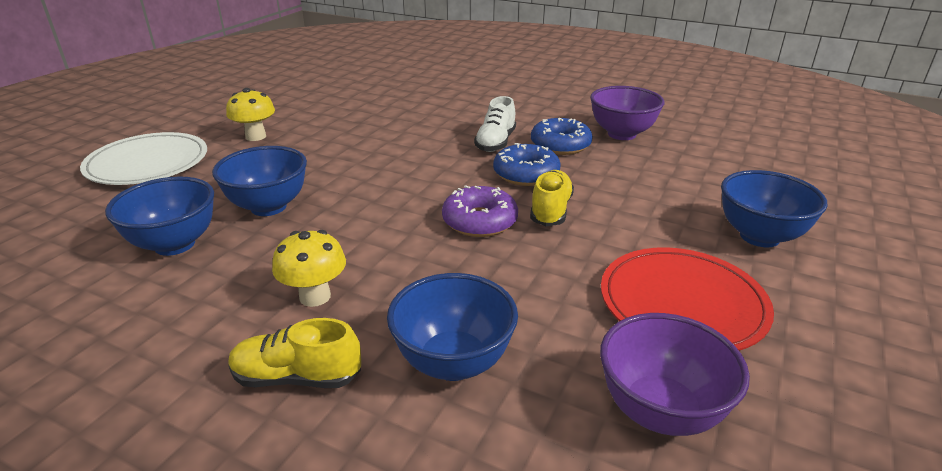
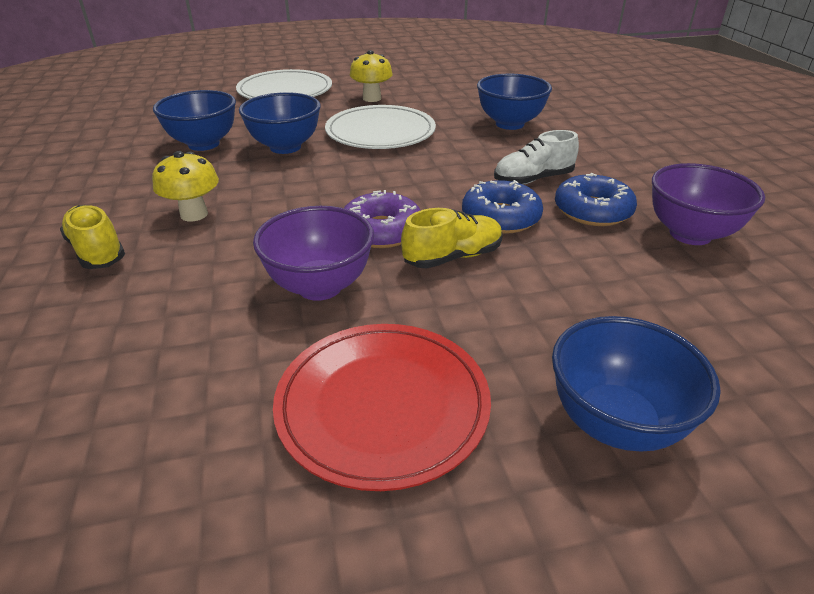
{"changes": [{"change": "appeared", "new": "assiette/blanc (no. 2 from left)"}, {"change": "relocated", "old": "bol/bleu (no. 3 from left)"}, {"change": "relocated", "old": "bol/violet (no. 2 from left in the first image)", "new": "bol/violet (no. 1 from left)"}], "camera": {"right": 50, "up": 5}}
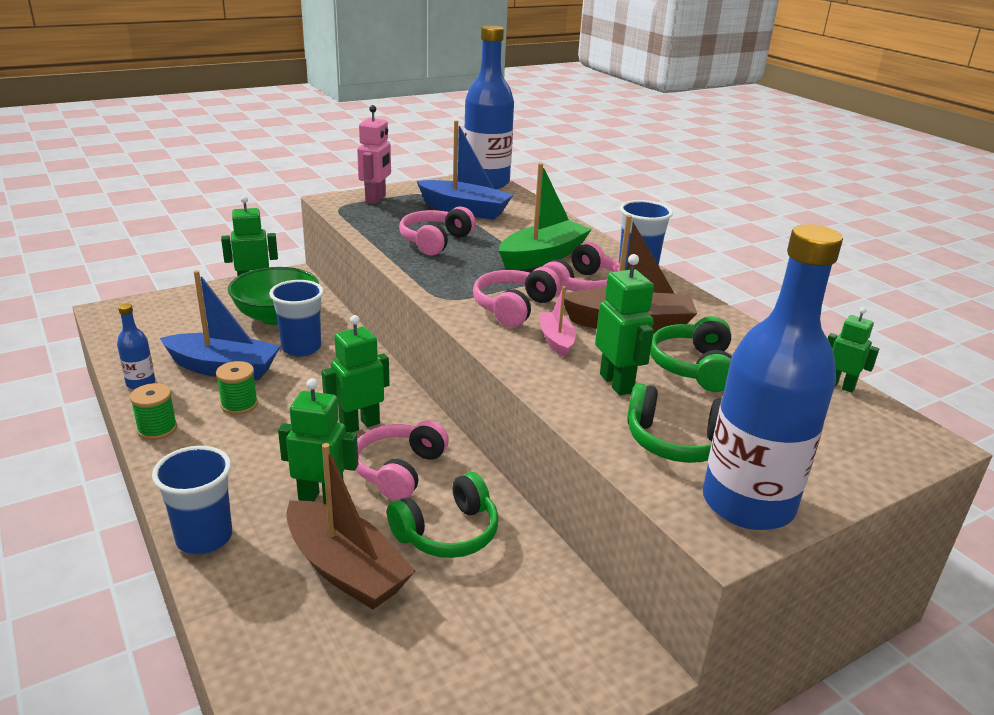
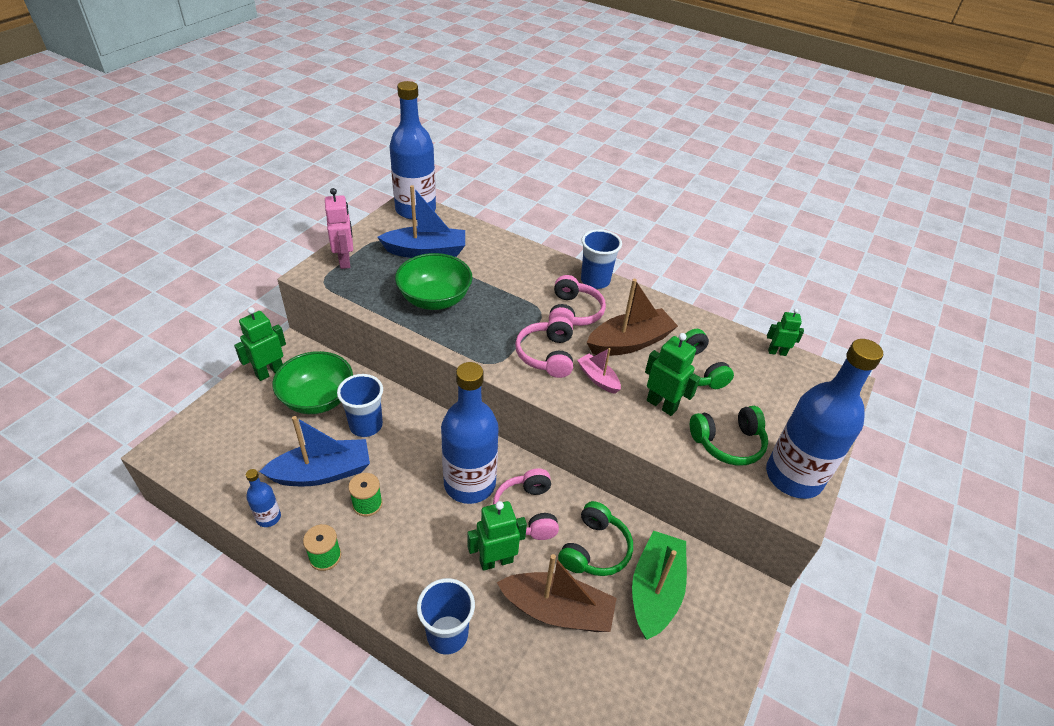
{"changes": [{"change": "relocated", "old": "bateau/vert"}, {"change": "exchanged", "old": "robot/vert (no. 3 from left)", "new": "bouteille/bleu (no. 3 from left)"}, {"change": "exchanged", "old": "casque audio/rose (no. 2 from left)", "new": "bol/vert (no. 2 from left)"}], "camera": {"right": -30, "up": 15}}
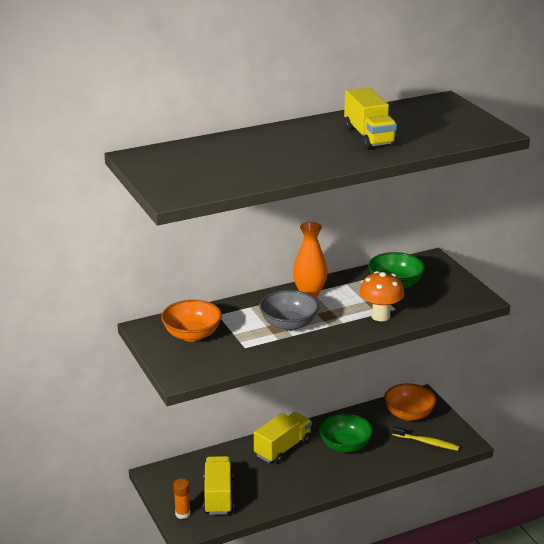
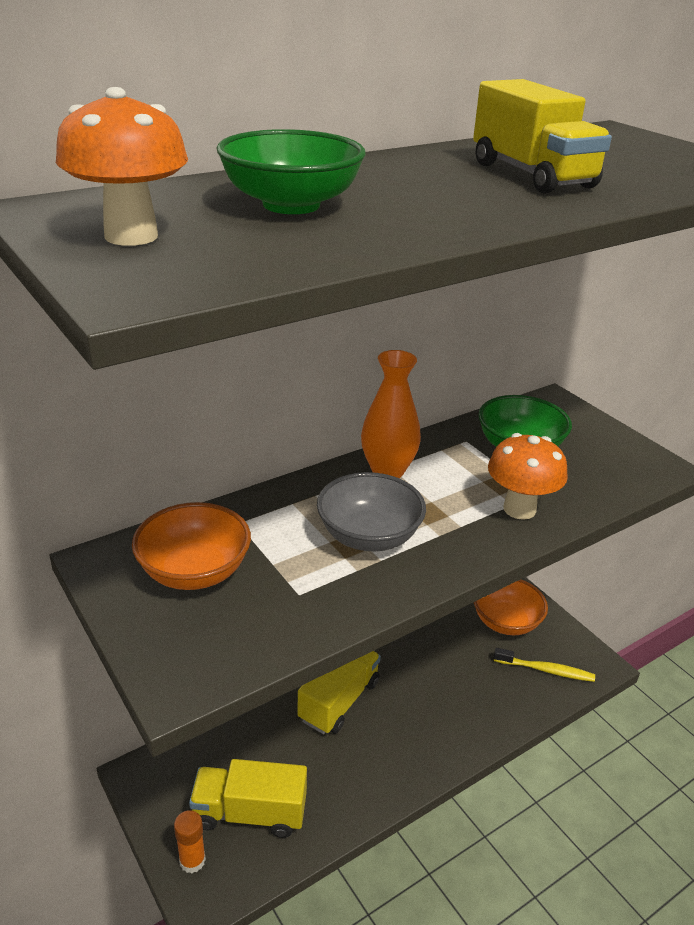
{"changes": [{"change": "appeared", "new": "champignon/orange (no. 1 from left)"}, {"change": "relocated", "old": "bol/vert (no. 1 from left)"}, {"change": "spun", "old": "camion/jaune (no. 1 from left)", "degrees": -75}], "camera": {"right": -10, "up": 5}}
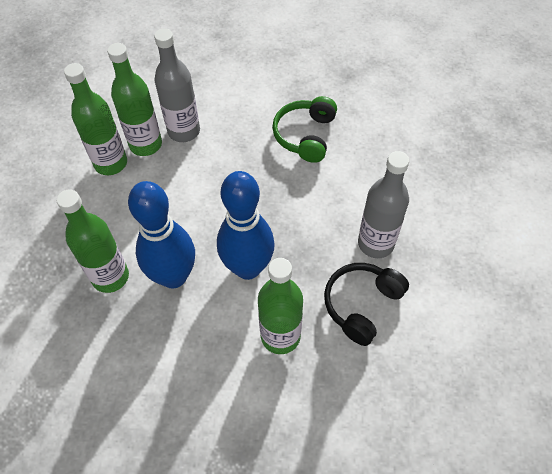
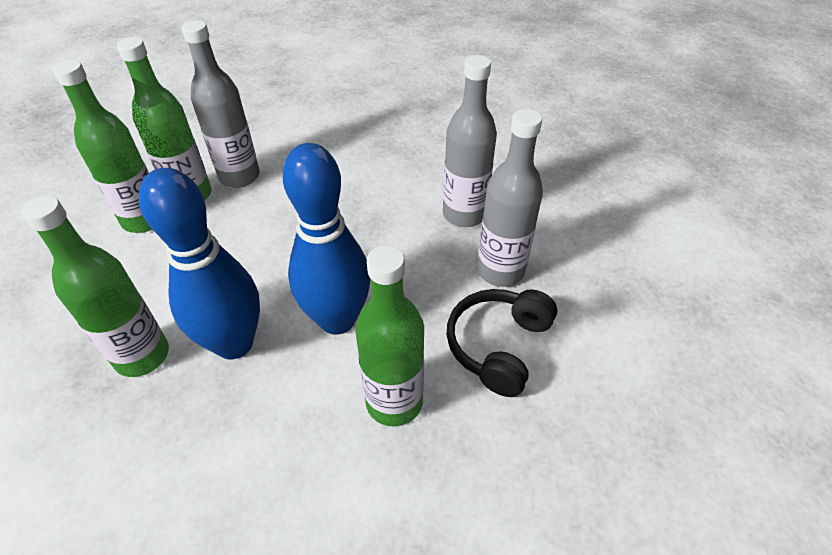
{"changes": [{"change": "missing", "old": "casque audio/vert"}, {"change": "appeared", "new": "bouteille/gris (no. 2 from left)"}], "camera": {"right": -10, "up": -10}}
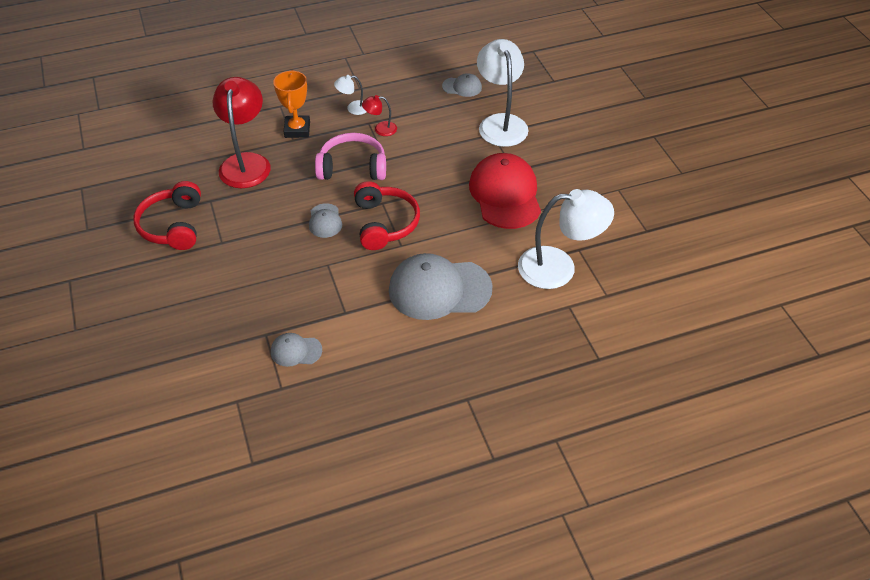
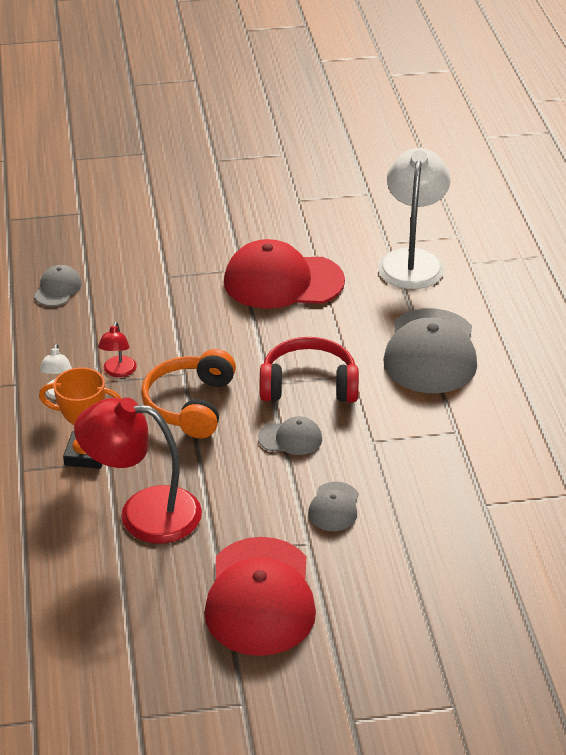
{"changes": [{"change": "missing", "old": "lampe/blanc (no. 2 from left)"}, {"change": "relocated", "old": "casquette/gris (no. 1 from left in the first image)", "new": "casquette/gris (no. 3 from left)"}, {"change": "exchanged", "old": "casque audio/rouge (no. 1 from left)", "new": "casquette/rouge (no. 1 from left)"}, {"change": "colour", "old": "casque audio/rose", "new": "casque audio/orange"}], "camera": {"right": -80, "up": -10}}
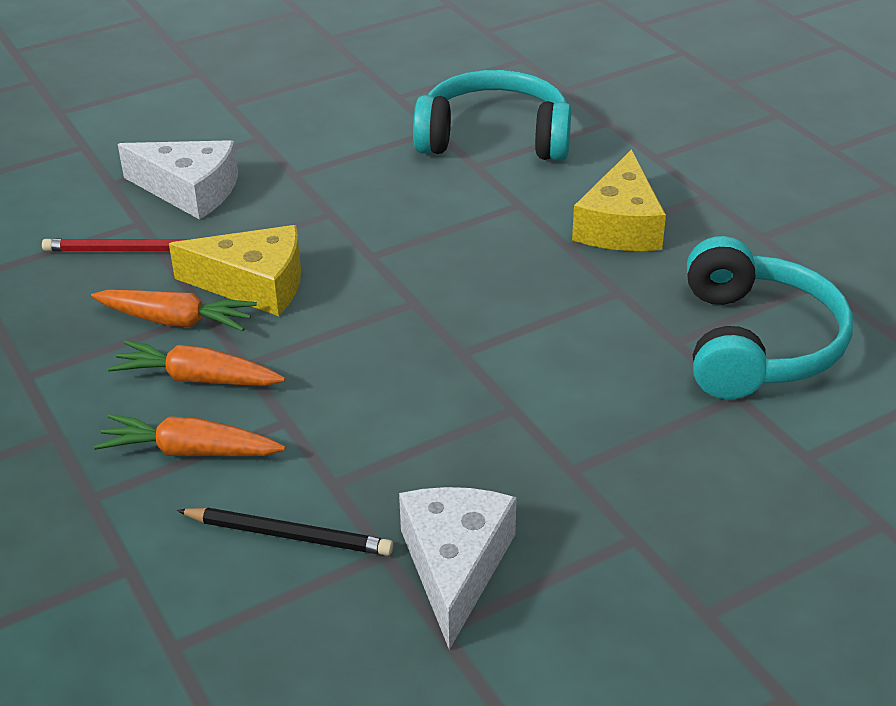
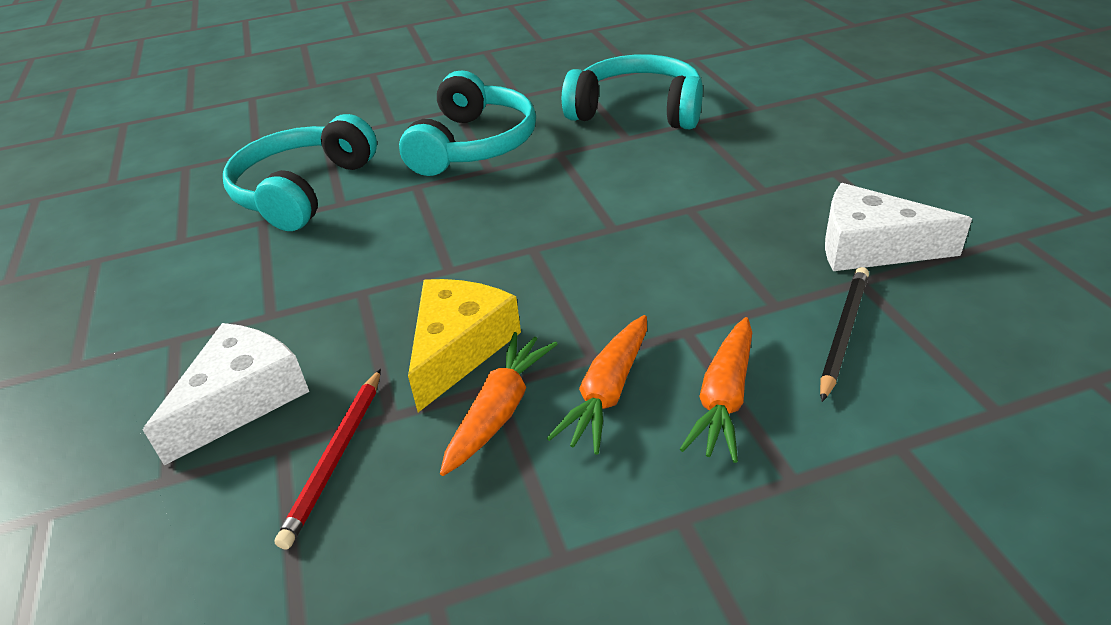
{"changes": [{"change": "exchanged", "old": "fromage/jaune (no. 2 from left)", "new": "casque audio/turquoise (no. 2 from left)"}], "camera": {"right": -75, "up": 0}}
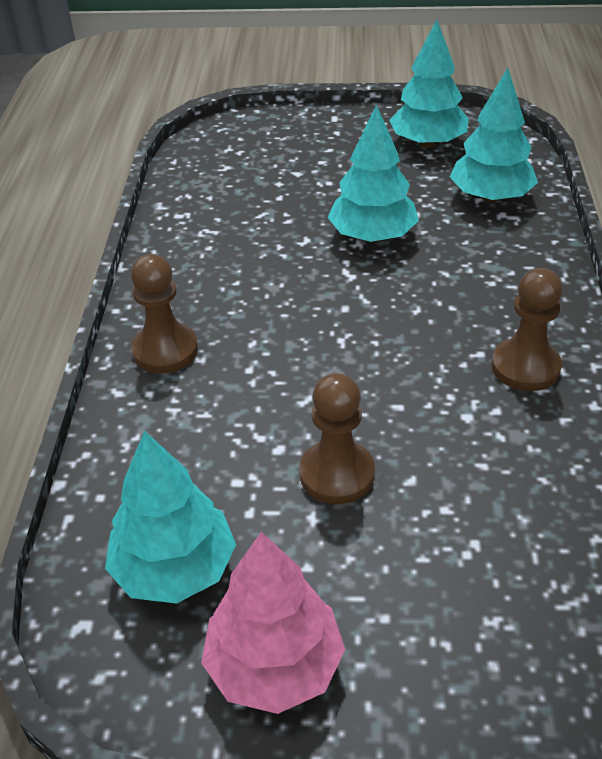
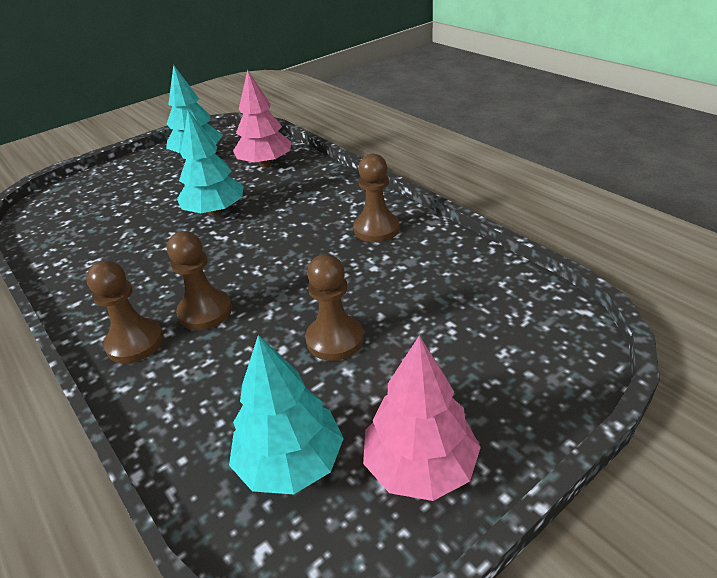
{"changes": [{"change": "appeared", "new": "pion/marron (no. 2 from left)"}, {"change": "colour", "old": "arbre/turquoise (no. 4 from left)", "new": "arbre/rose (no. 1 from left)"}], "camera": {"right": -40, "up": -5}}
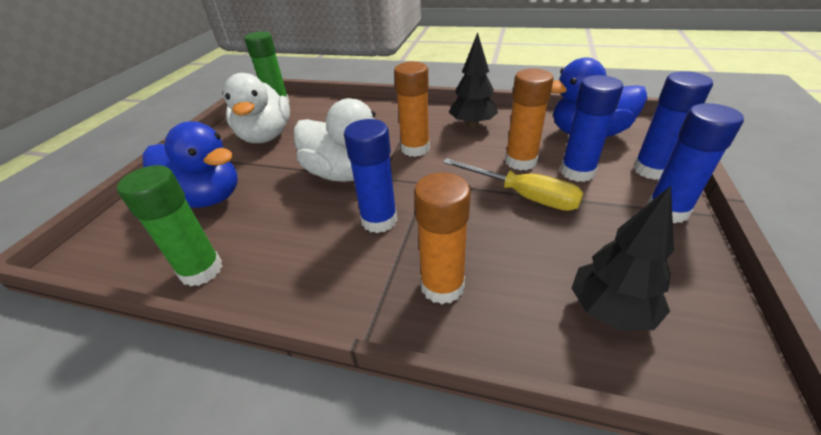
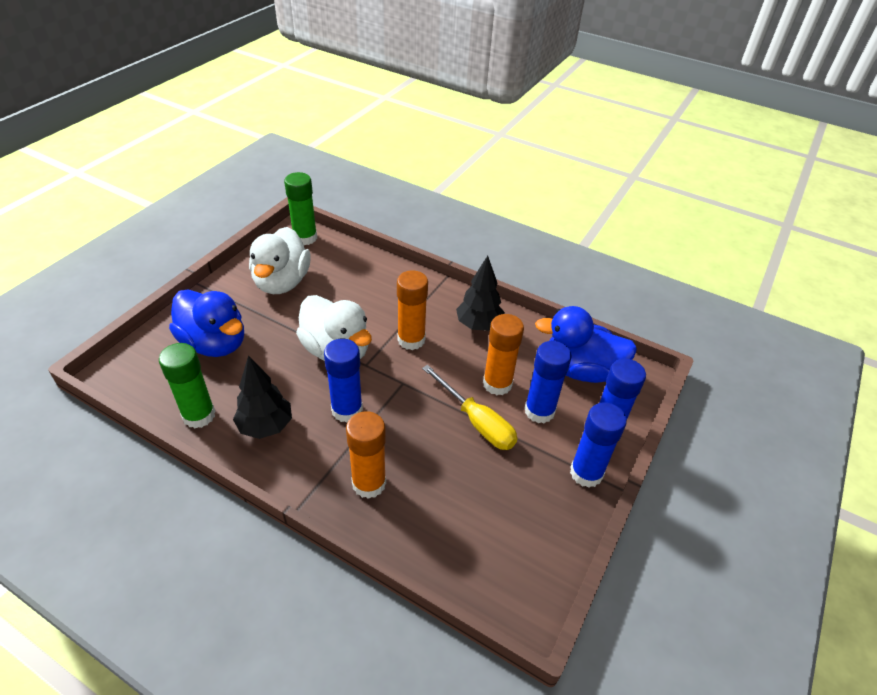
{"changes": [{"change": "relocated", "old": "arbre/noir (no. 2 from left in the first image)", "new": "arbre/noir (no. 1 from left)"}], "camera": {"right": 10, "up": 5}}
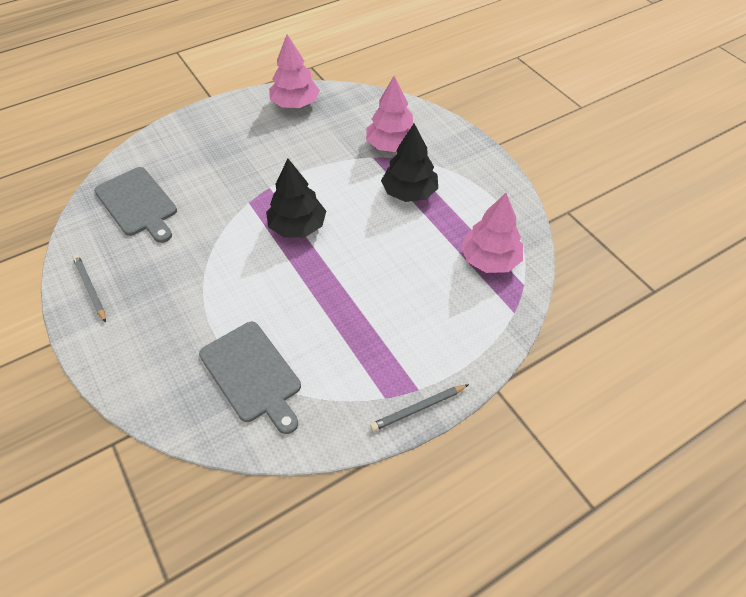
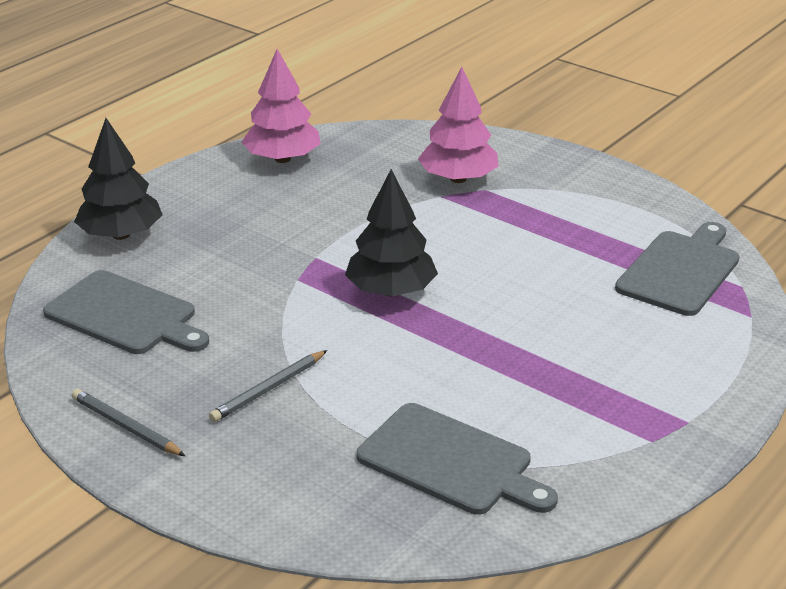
{"changes": [{"change": "relocated", "old": "crayon/gris (no. 2 from left)"}, {"change": "relocated", "old": "arbre/noir (no. 2 from left in the first image)", "new": "arbre/noir (no. 1 from left)"}, {"change": "exchanged", "old": "arbre/rose (no. 3 from left)", "new": "planche à découper/gris (no. 3 from left)"}], "camera": {"right": -20, "up": -20}}
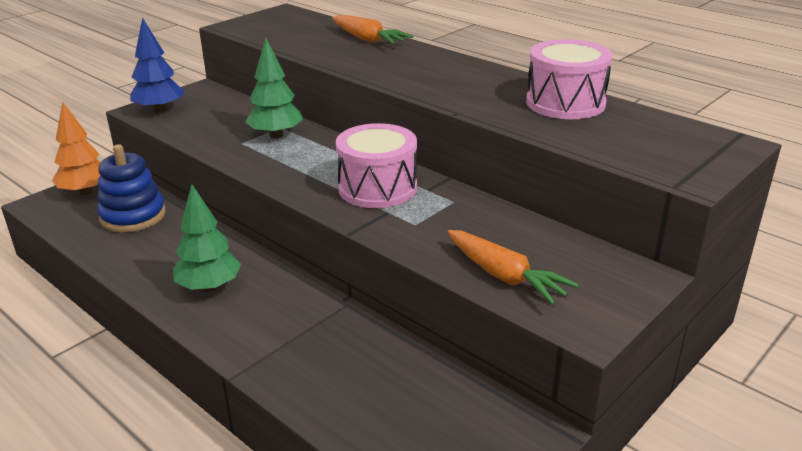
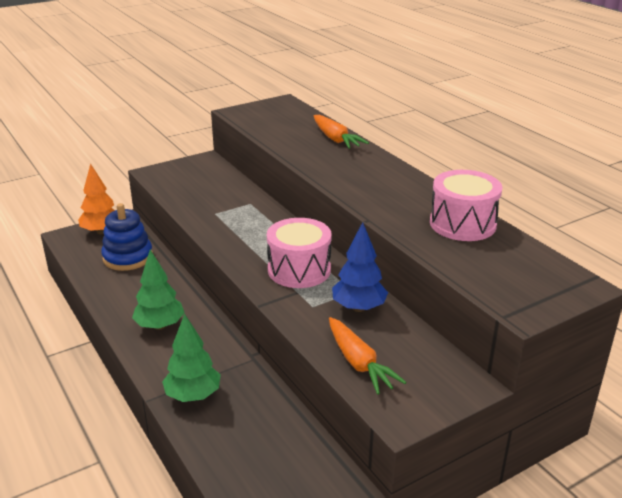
{"changes": [{"change": "relocated", "old": "arbre/bleu"}, {"change": "relocated", "old": "arbre/vert (no. 2 from left)"}], "camera": {"right": 15, "up": 0}}
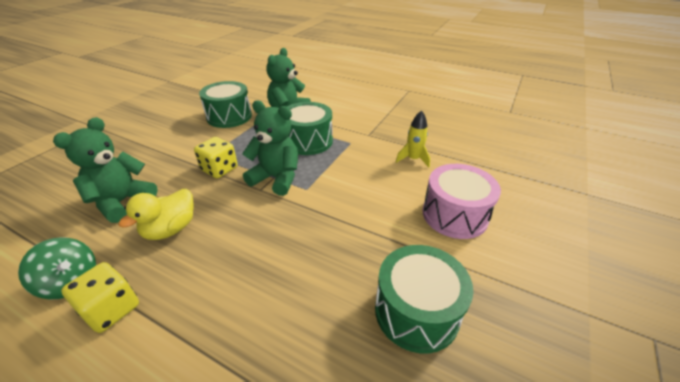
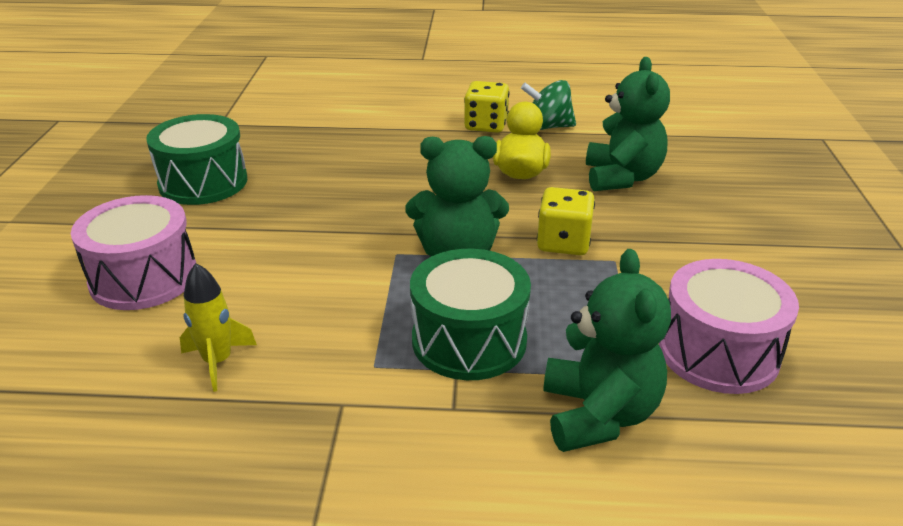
{"changes": [{"change": "colour", "old": "tambour/vert (no. 1 from left)", "new": "tambour/rose (no. 2 from left)"}], "camera": {"right": 155, "up": -5}}
